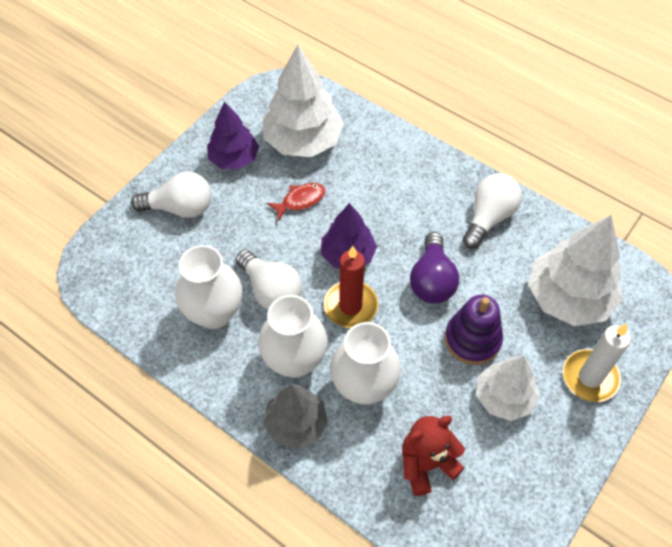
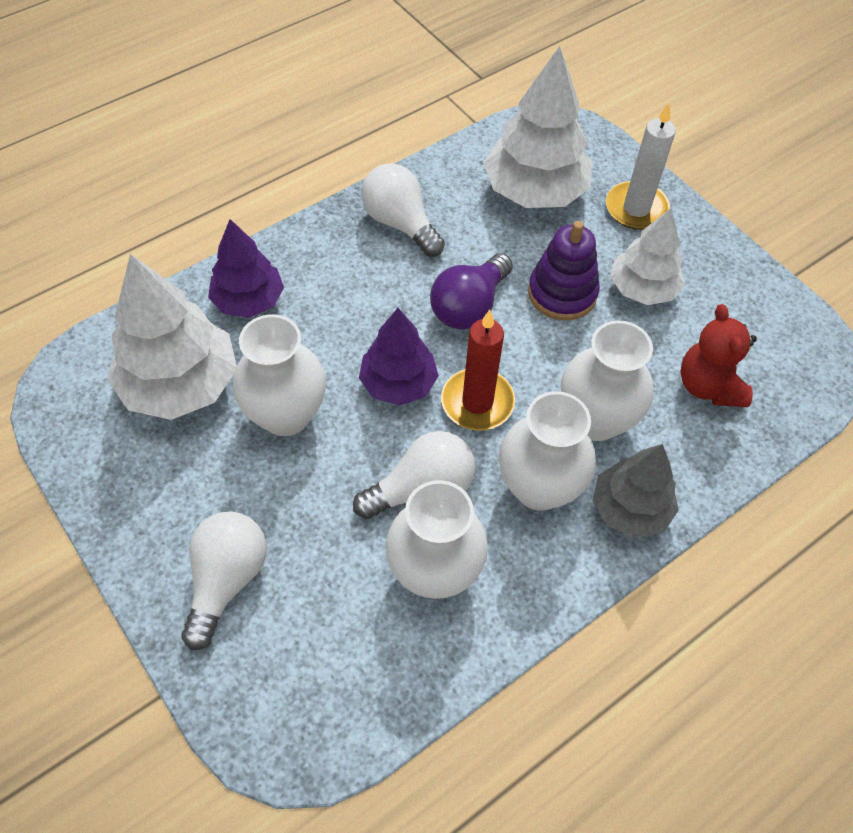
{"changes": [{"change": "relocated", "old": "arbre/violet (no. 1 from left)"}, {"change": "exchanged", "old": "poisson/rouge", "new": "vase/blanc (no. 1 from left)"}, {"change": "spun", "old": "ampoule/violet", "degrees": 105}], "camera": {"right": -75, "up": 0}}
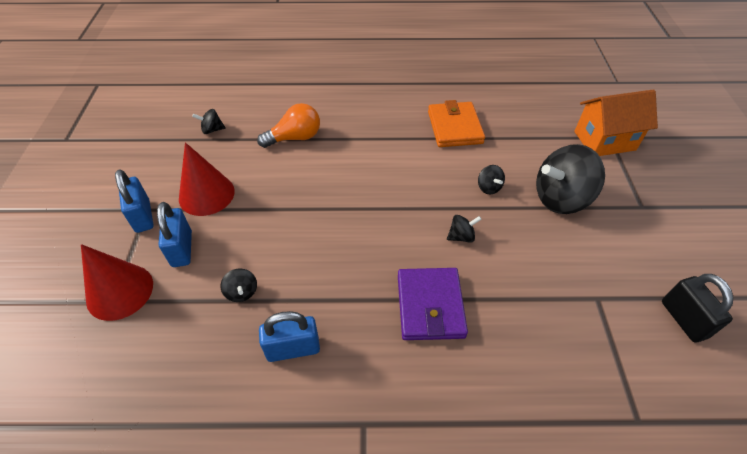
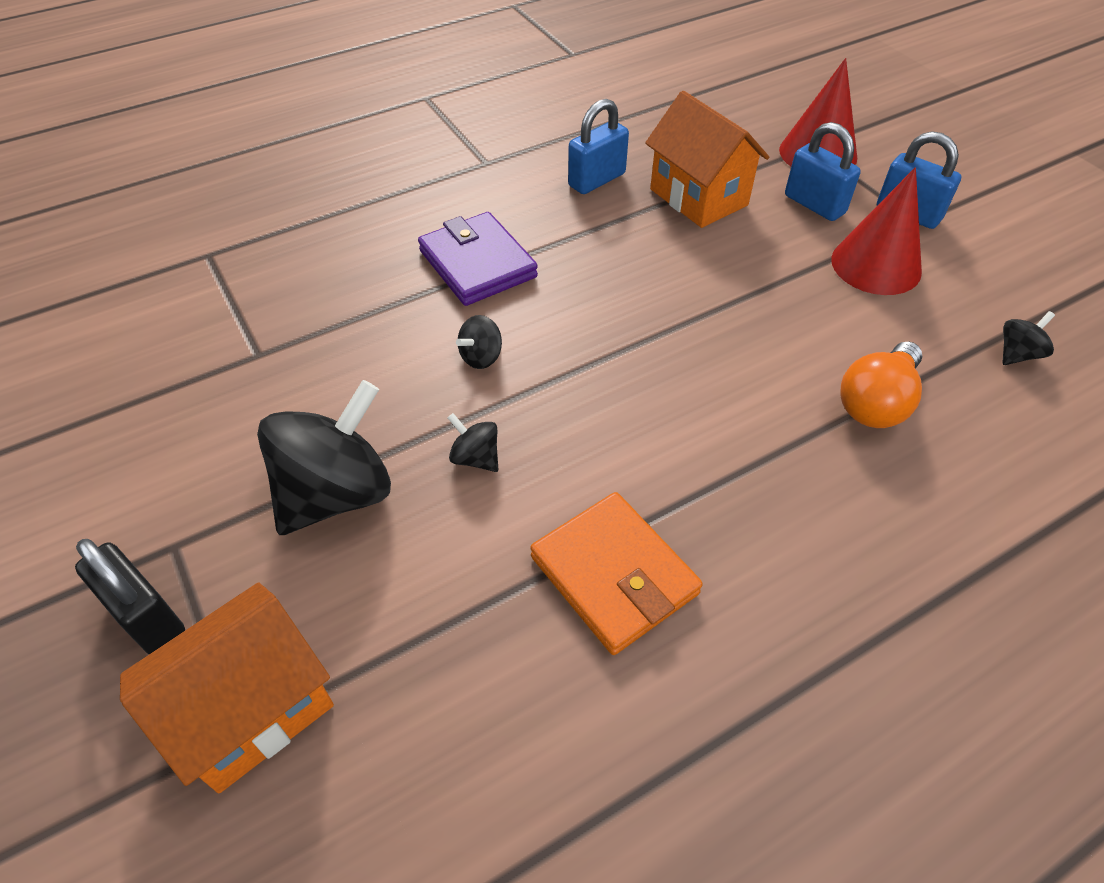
{"changes": [{"change": "relocated", "old": "cadenas/noir"}, {"change": "exchanged", "old": "toupie/noir (no. 2 from left)", "new": "maison/orange (no. 2 from left)"}], "camera": {"right": 150, "up": 0}}
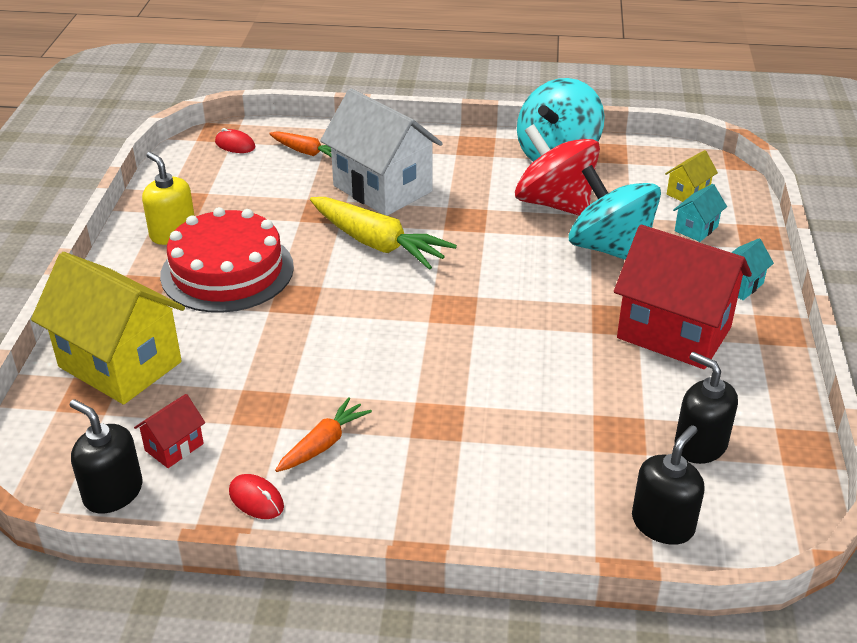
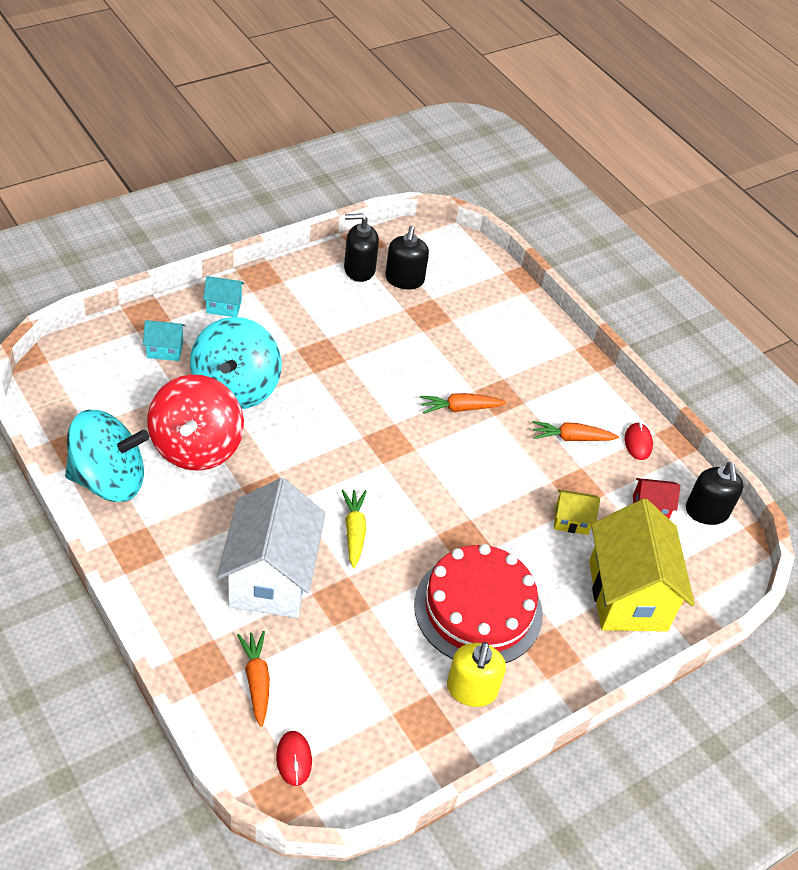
{"changes": [{"change": "missing", "old": "maison/rouge (no. 2 from left)"}, {"change": "appeared", "new": "carotte/orange (no. 2 from left)"}, {"change": "relocated", "old": "distributeur de savon/noir (no. 2 from left in the first image)", "new": "distributeur de savon/noir (no. 1 from left)"}, {"change": "relocated", "old": "maison/jaune (no. 2 from left in the first image)", "new": "maison/jaune (no. 1 from left)"}, {"change": "size", "old": "carotte/jaune", "factor": 0.57}], "camera": {"right": -135, "up": 10}}
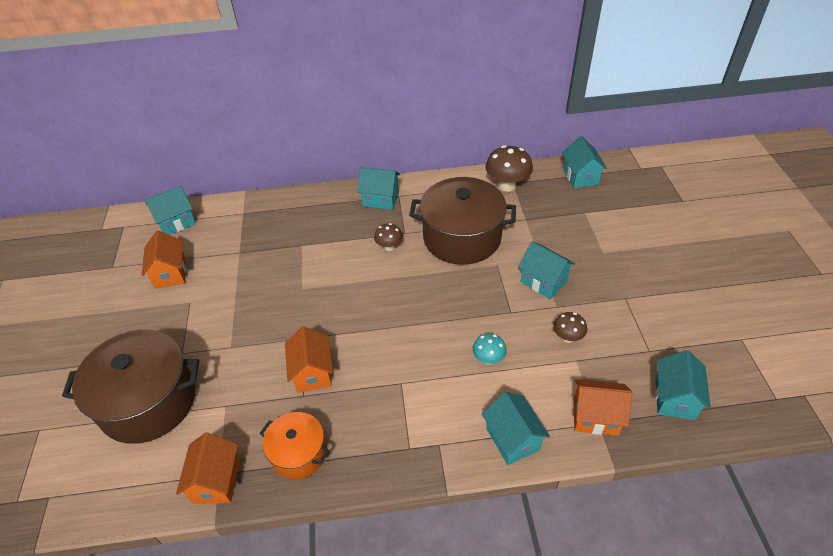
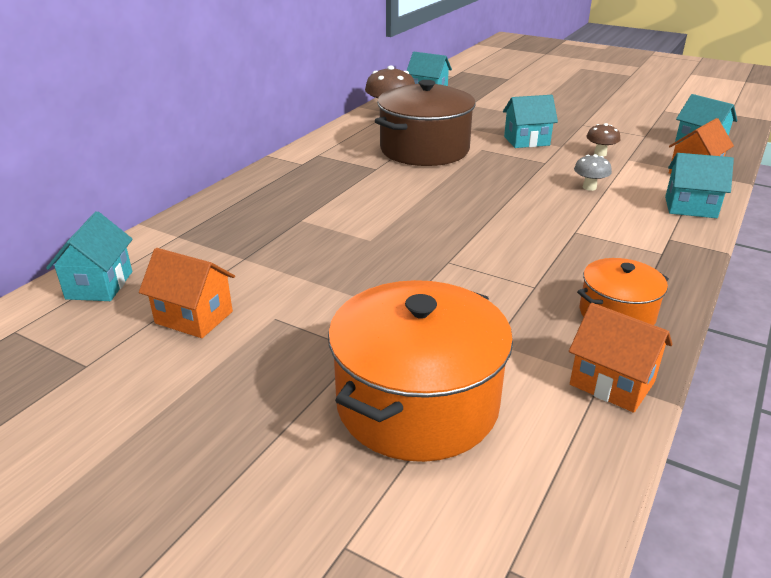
{"changes": [{"change": "missing", "old": "maison/orange (no. 3 from left)"}, {"change": "missing", "old": "maison/turquoise (no. 2 from left)"}, {"change": "missing", "old": "champignon/marron (no. 1 from left)"}, {"change": "colour", "old": "marmite/marron (no. 1 from left)", "new": "marmite/orange (no. 1 from left)"}, {"change": "colour", "old": "champignon/turquoise", "new": "champignon/gris"}], "camera": {"right": -55, "up": -15}}
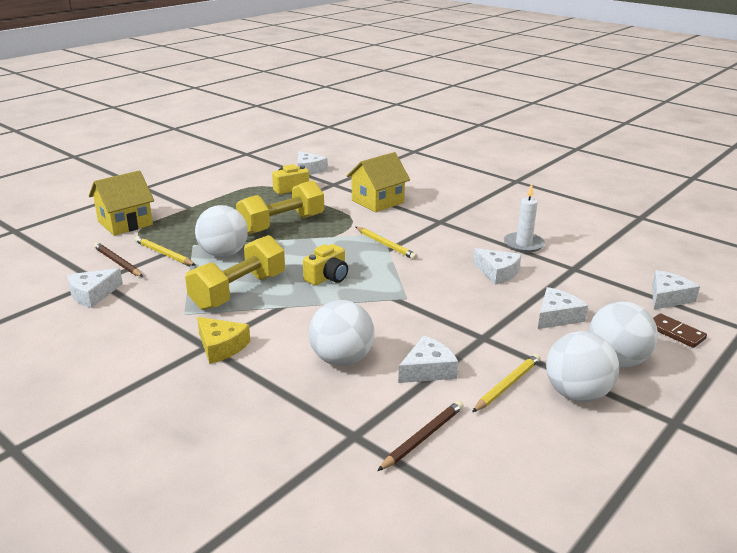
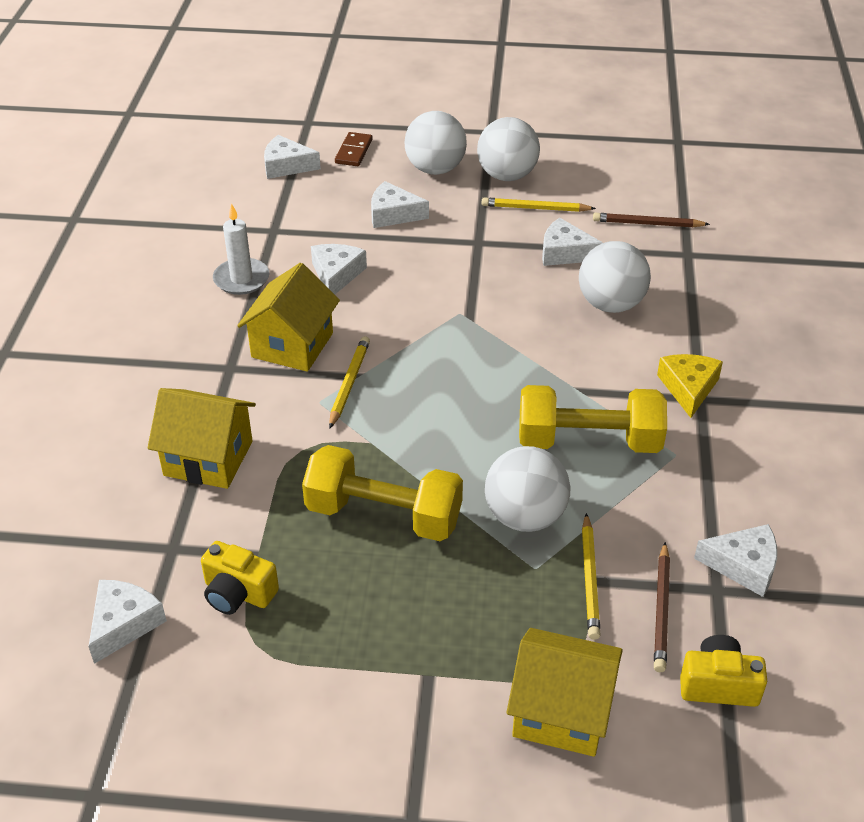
{"changes": [{"change": "appeared", "new": "maison/jaune (no. 2 from left)"}, {"change": "relocated", "old": "appareil photo/jaune (no. 2 from left)"}], "camera": {"right": -125, "up": 15}}
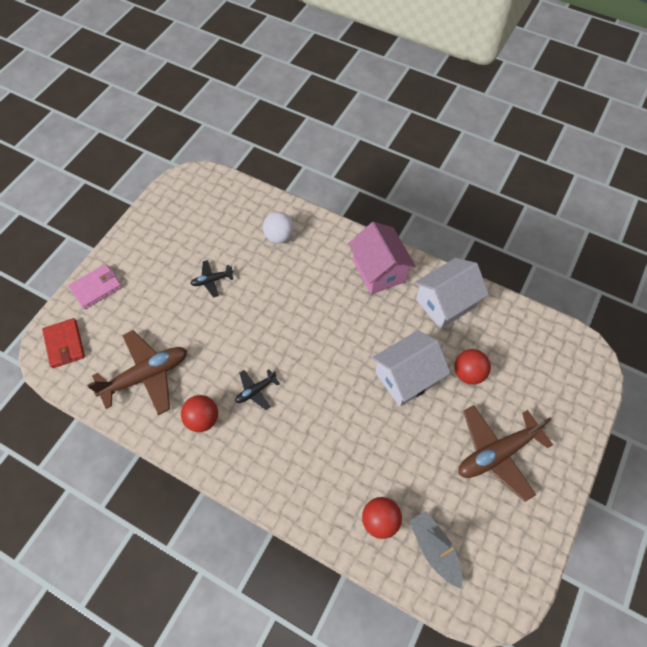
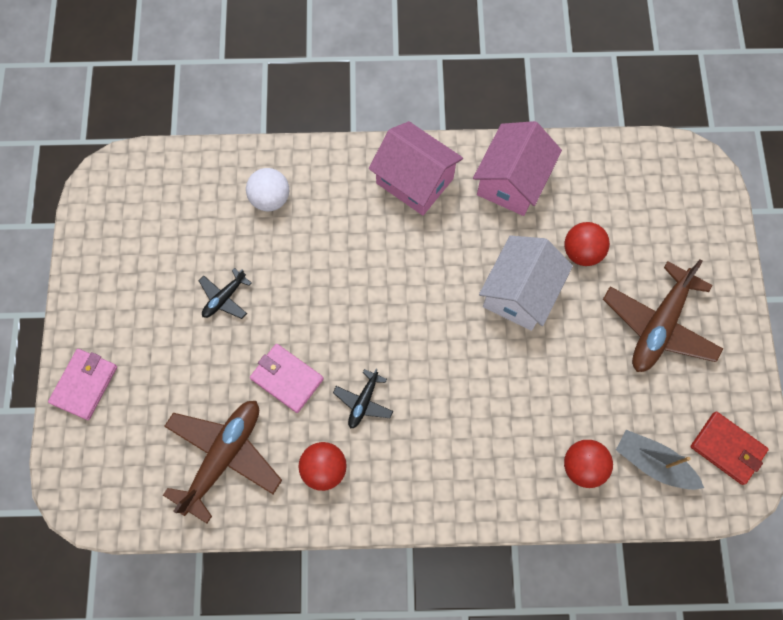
{"changes": [{"change": "appeared", "new": "portefeuille/rose (no. 2 from left)"}, {"change": "relocated", "old": "portefeuille/rouge"}, {"change": "colour", "old": "maison/blanc (no. 2 from left)", "new": "maison/rose (no. 2 from left)"}], "camera": {"right": -30, "up": 10}}
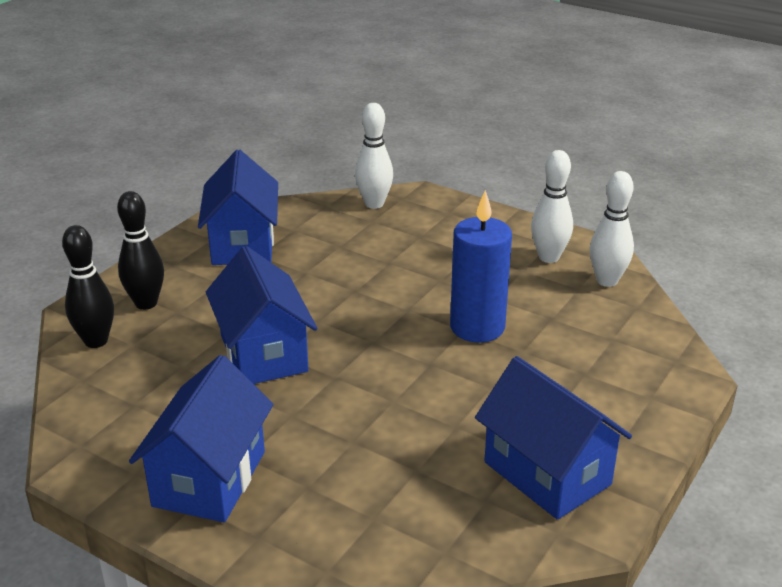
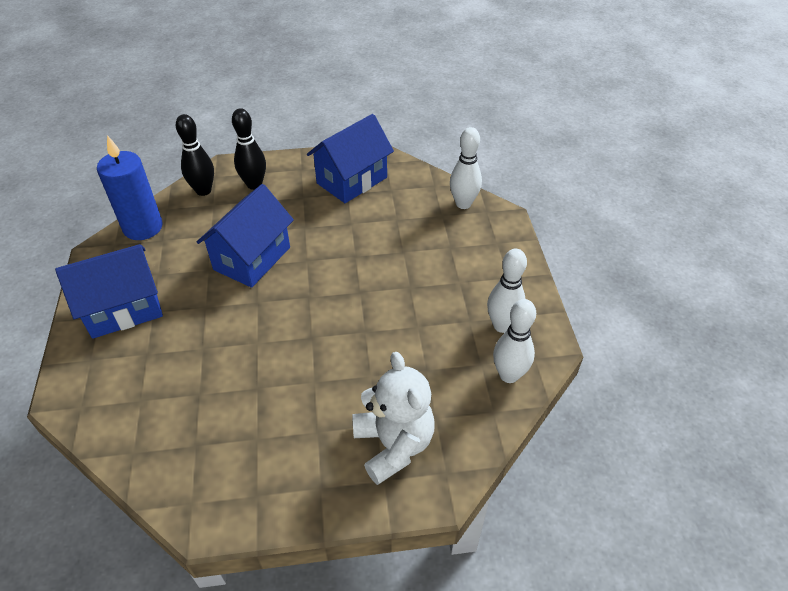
{"changes": [{"change": "missing", "old": "maison/bleu (no. 4 from left)"}, {"change": "appeared", "new": "ours en peluche/blanc"}, {"change": "relocated", "old": "bougie/bleu"}], "camera": {"right": 50, "up": 15}}
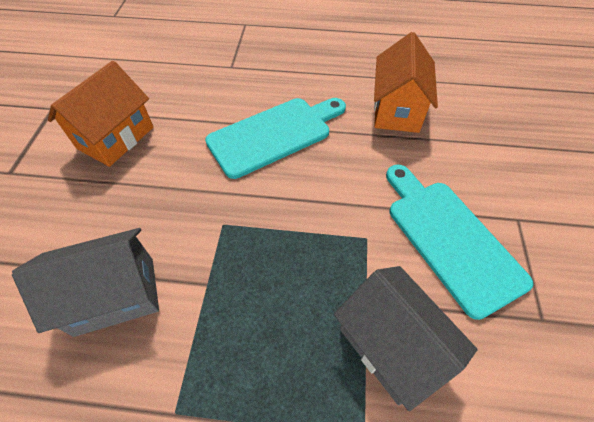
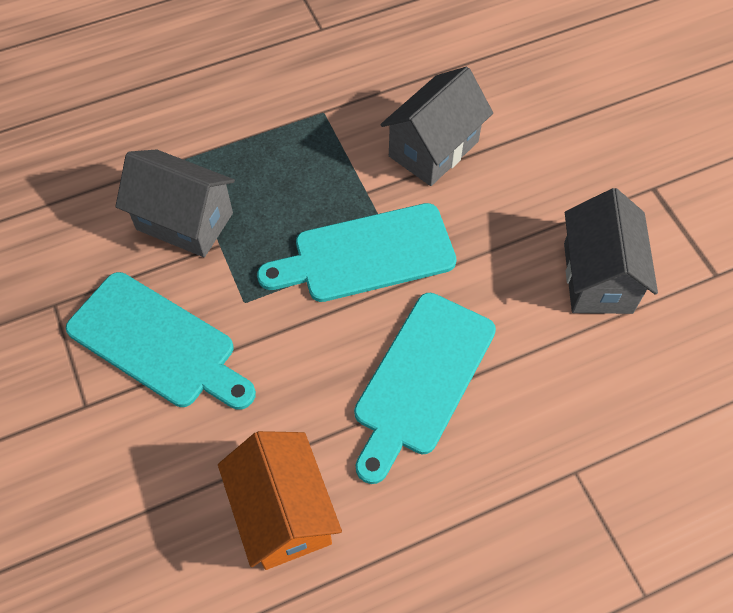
{"changes": [{"change": "appeared", "new": "planche à découper/turquoise (no. 2 from left)"}, {"change": "colour", "old": "maison/orange (no. 1 from left)", "new": "maison/gris (no. 3 from left)"}], "camera": {"right": 150, "up": 5}}
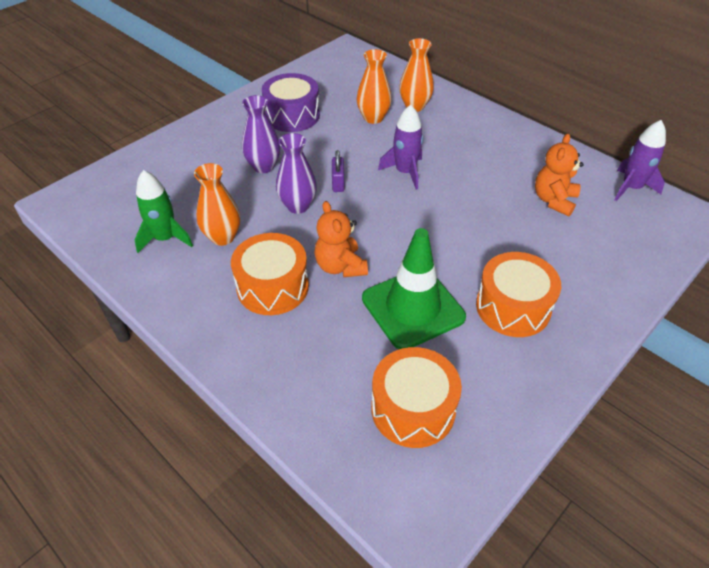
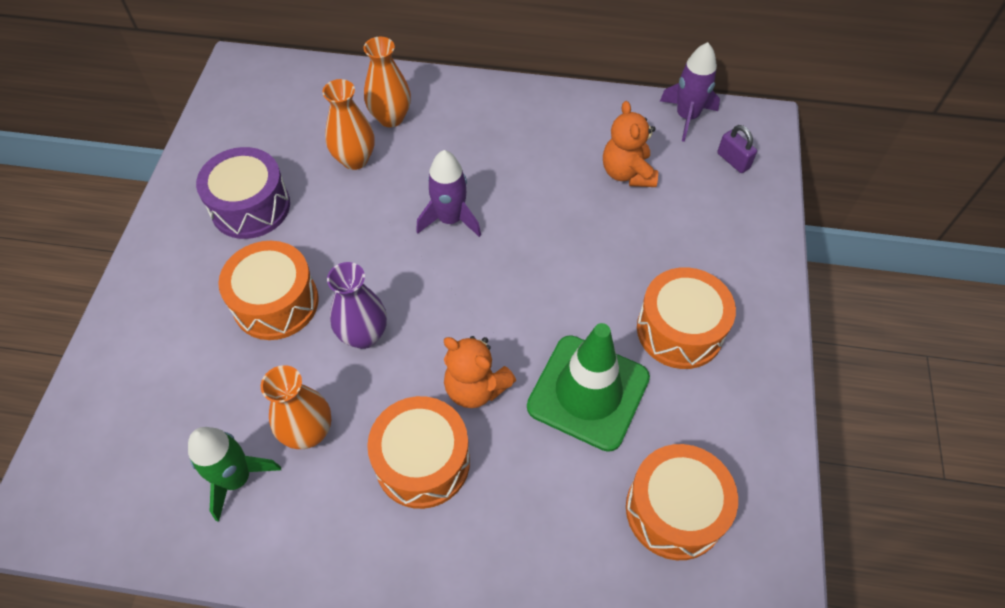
{"changes": [{"change": "relocated", "old": "cadenas/violet"}, {"change": "exchanged", "old": "vase/violet (no. 1 from left)", "new": "tambour/orange (no. 1 from left)"}], "camera": {"right": -35, "up": 10}}
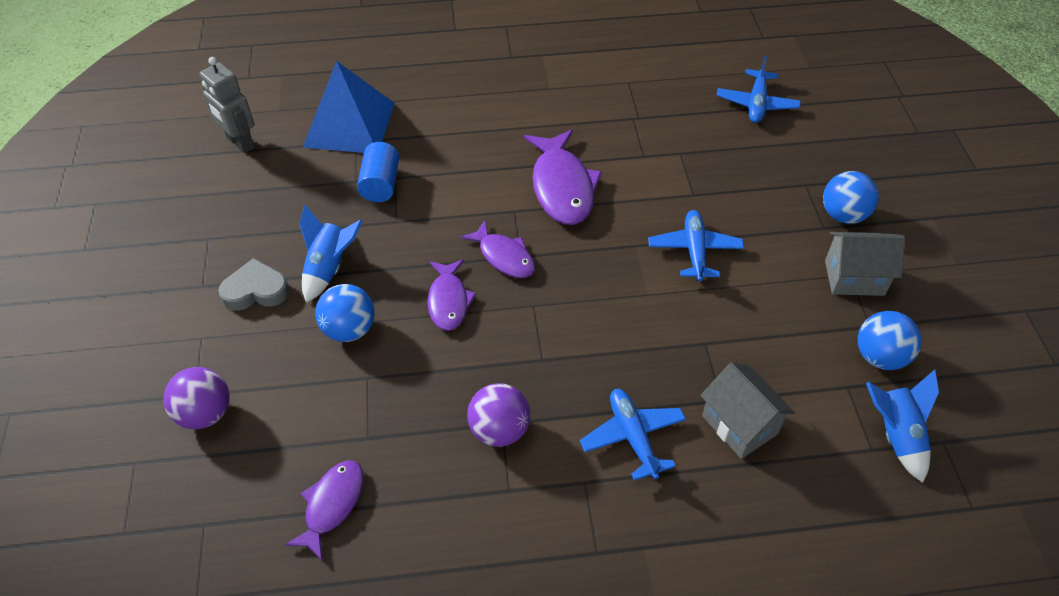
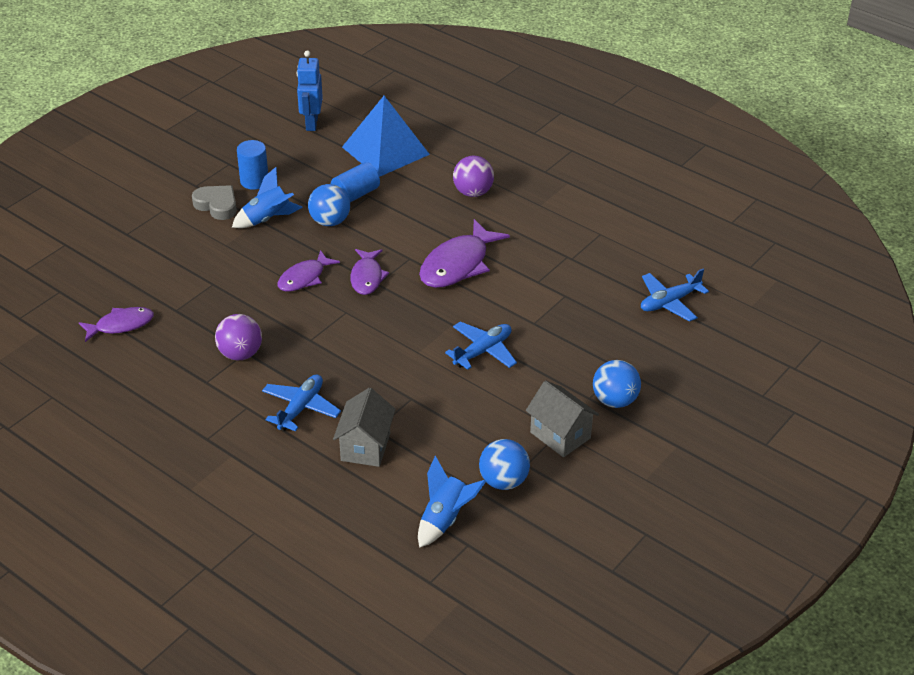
{"changes": [{"change": "appeared", "new": "cylindre/bleu (no. 1 from left)"}, {"change": "relocated", "old": "balle/violet (no. 1 from left in the first image)", "new": "balle/violet (no. 2 from left)"}, {"change": "relocated", "old": "balle/bleu (no. 1 from left)"}, {"change": "colour", "old": "robot/gris", "new": "robot/bleu"}], "camera": {"right": 45, "up": -10}}
